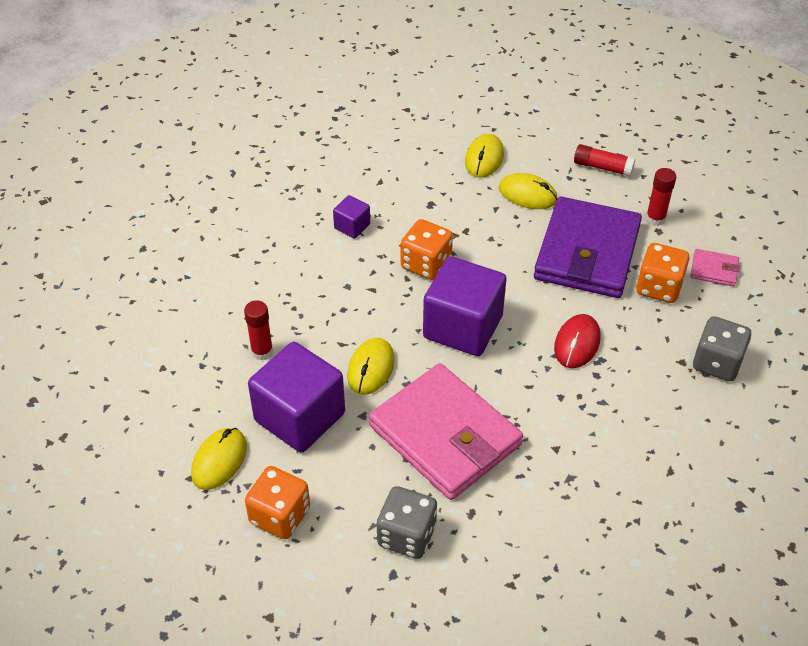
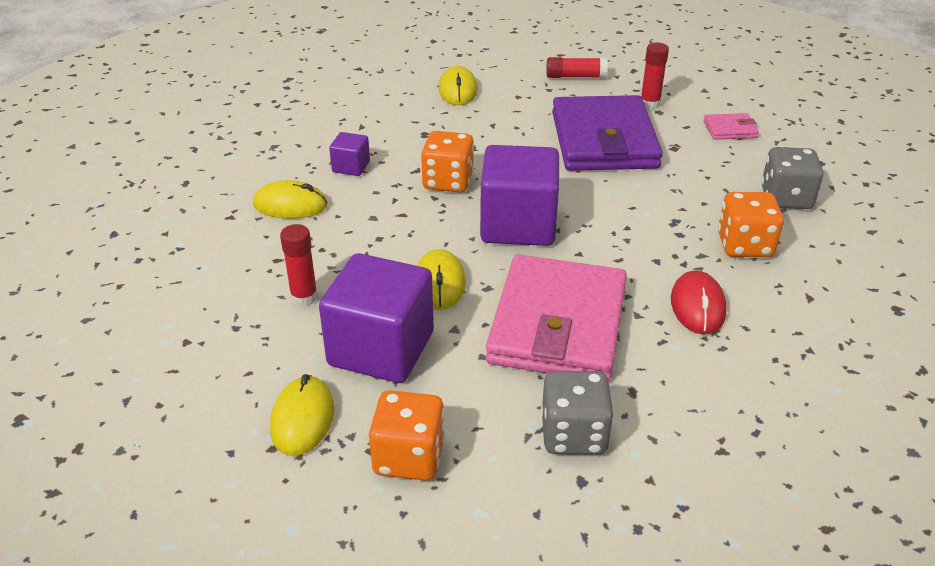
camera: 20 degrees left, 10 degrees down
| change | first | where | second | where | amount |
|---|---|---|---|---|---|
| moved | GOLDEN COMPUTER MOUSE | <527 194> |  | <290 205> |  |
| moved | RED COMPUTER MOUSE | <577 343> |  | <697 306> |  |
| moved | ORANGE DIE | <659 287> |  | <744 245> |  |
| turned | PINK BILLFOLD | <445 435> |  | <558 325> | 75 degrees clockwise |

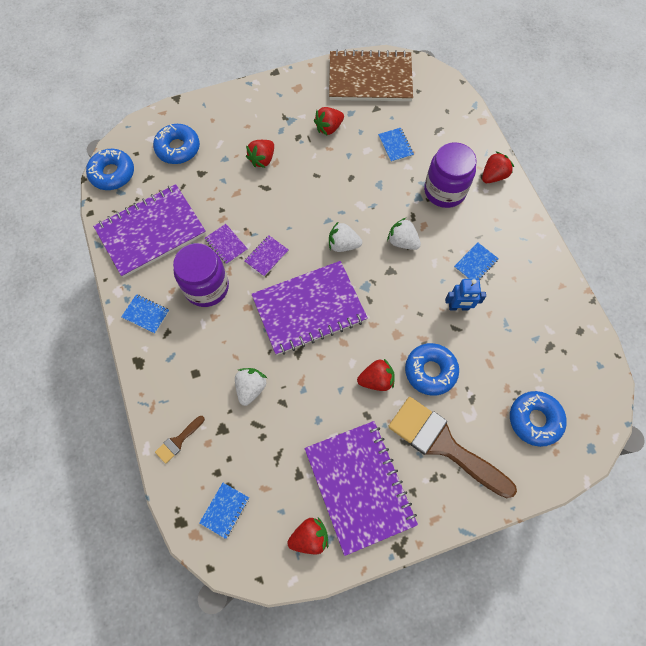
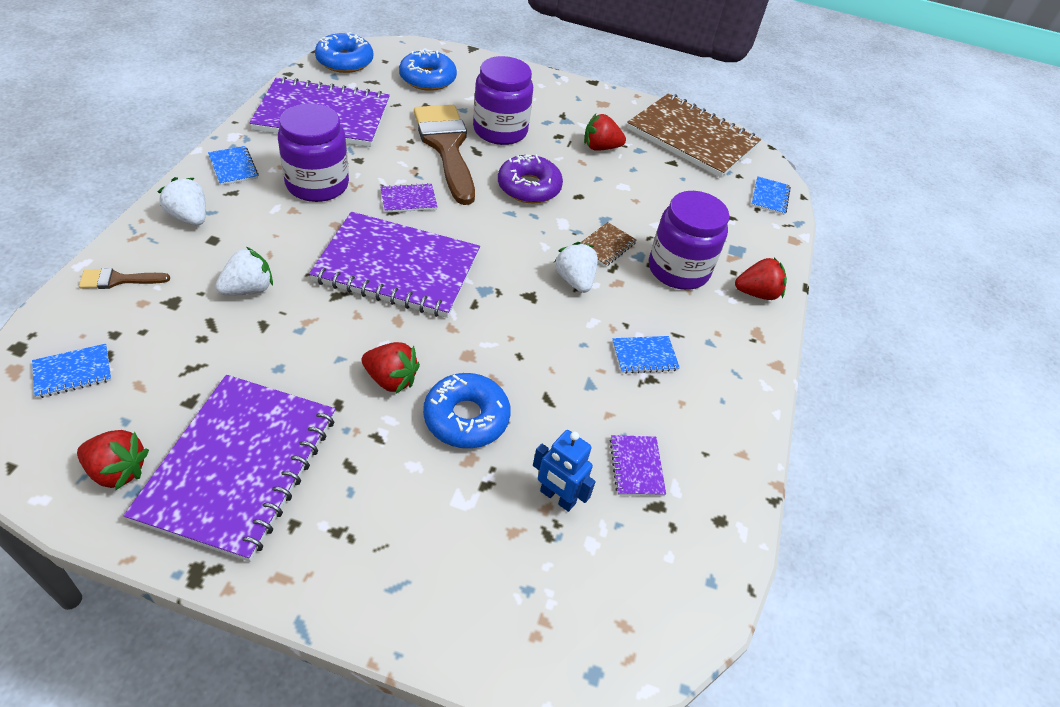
camera: 30 degrees right, 20 degrees down
| change | first | where | second | where | amount |
|---|---|---|---|---|---|
| removed | BLUE GLAZED DONUT | <534 420> |  |  |  |
| added |  |  | PURPLE GLAZED DONUT | <529 187> |  |
| added |  |  | RUSSET NOTEBOOK | <606 245> |  |
| moved | PURPLE NOTEBOOK | <226 244> |  | <636 466> |  |
| moved | WHITE TOY STRAWBERRY | <343 245> |  | <189 217> |  |
| moved | BLUE NOTEBOOK | <395 145> |  | <769 197> |  |
| moved | RUSSET PAINTBRUSH | <443 444> |  | <446 147> |  |
| moved | BLUE TOY ROBOT | <458 307> |  | <557 497> |  |
| replaced | RED TOY STRAWBERRY | <262 159> | PURPLE JAR | <500 130> |  |

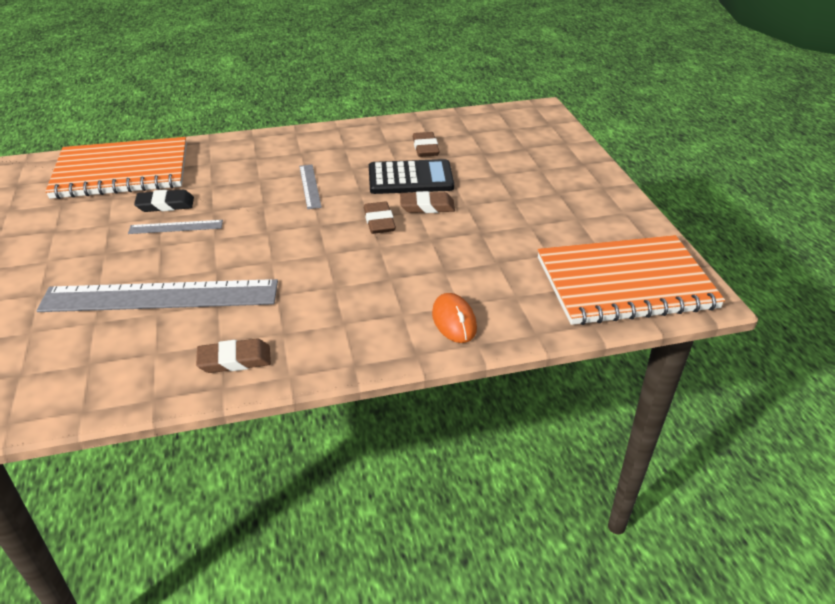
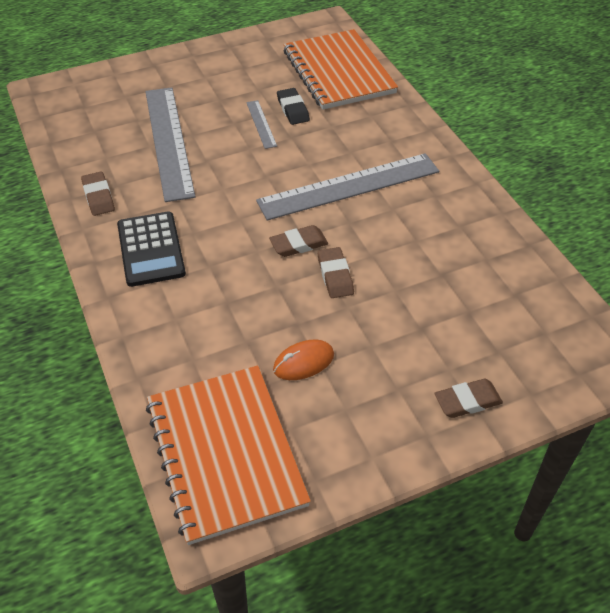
camera: 80 degrees right, 10 degrees up
| change | first | where | second | where | amount |
|---|---|---|---|---|---|
| moved | JET-BLACK POCKET CALCULATOR | <410 178> |  | <151 249> |  |
| moved | RUSSET ERASER | <425 148> |  | <467 401> |  |
| moved | ORANGE COMPUTER MOUSE | <454 321> |  | <303 362> |  |
| resized | ASH-GREY STRAIGHTEDGE | <309 186> |  | <349 186> | x2.24 |

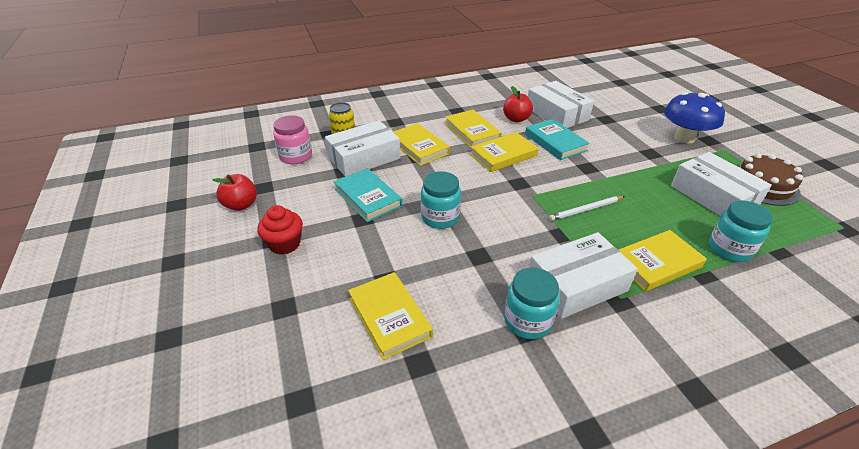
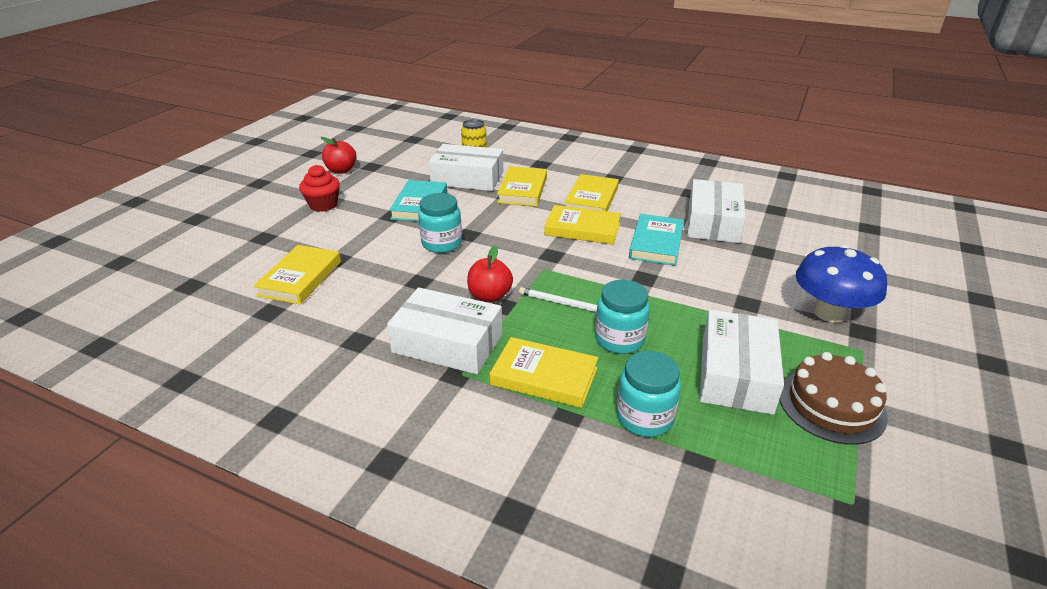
camera: 45 degrees right, 5 degrees down
| change | first | where | second | where | amount |
|---|---|---|---|---|---|
| removed | PINK JAR | <296 156> |  |  |  |
| moved | RED APPLE | <516 119> |  | <490 296> |  |
| moved | TURQUOISE JAR | <527 321> |  | <619 339> |  |

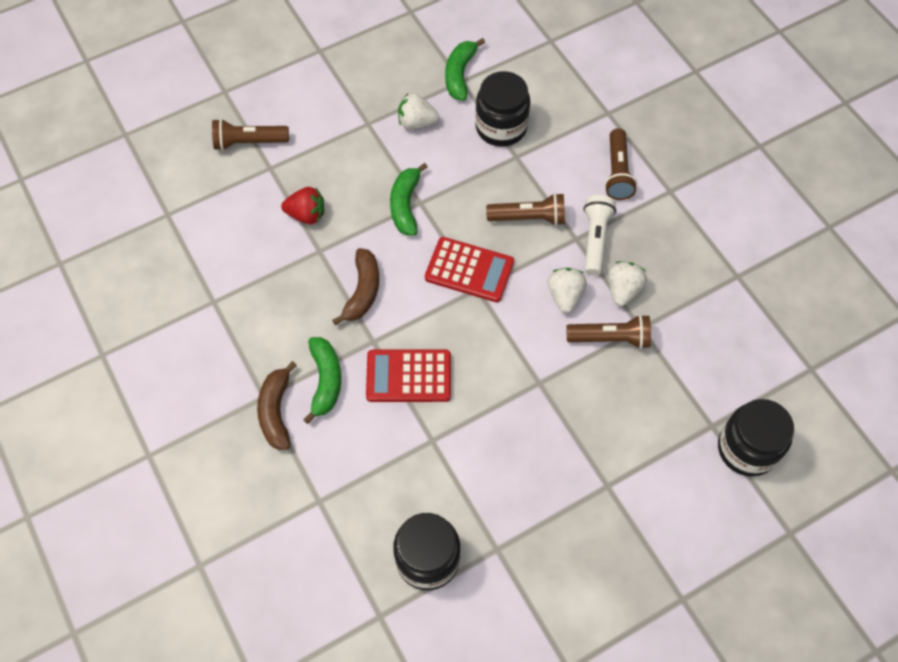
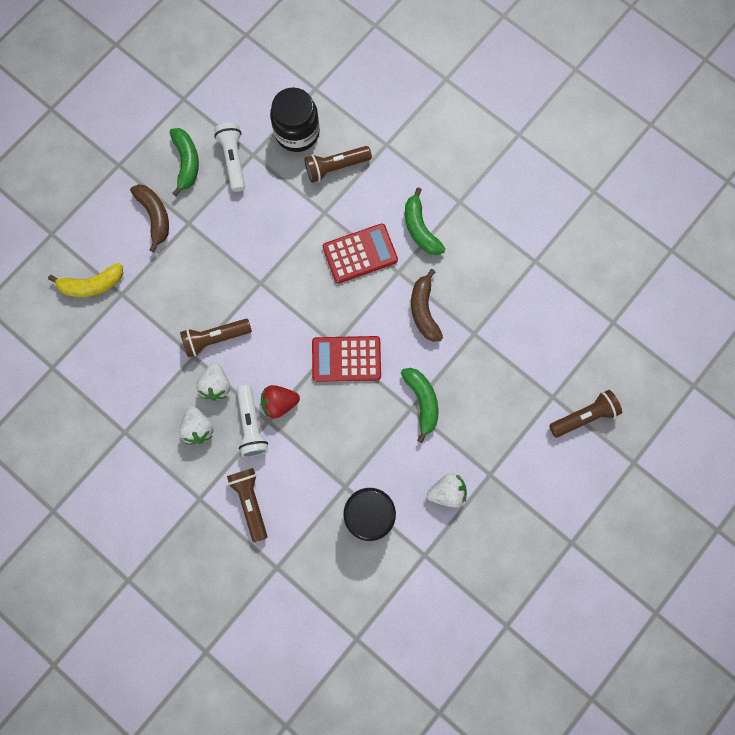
camera: 160 degrees right, 15 degrees up
| change | first | where | second | where | amount |
|---|---|---|---|---|---|
| added |  |  | WHITE POCKET TORCH | <233 160> |  |
| moved | RUSSET BANANA | <276 411> |  | <155 216> |  |
| moved | RED TOY STRAWBERRY | <306 215> |  | <279 403> |  |
| moved | EMERALD BANANA | <460 74> |  | <187 162> |  |
| moved | RUSSET POCKET TORCH | <528 218> |  | <336 167> |  |
| moved | WHITE TOY STRAWBERRY | <565 296> |  | <198 428> |  |
| replaced | JET-BLACK JAR | <746 449> | GOLDEN BANANA | <92 284> |  |

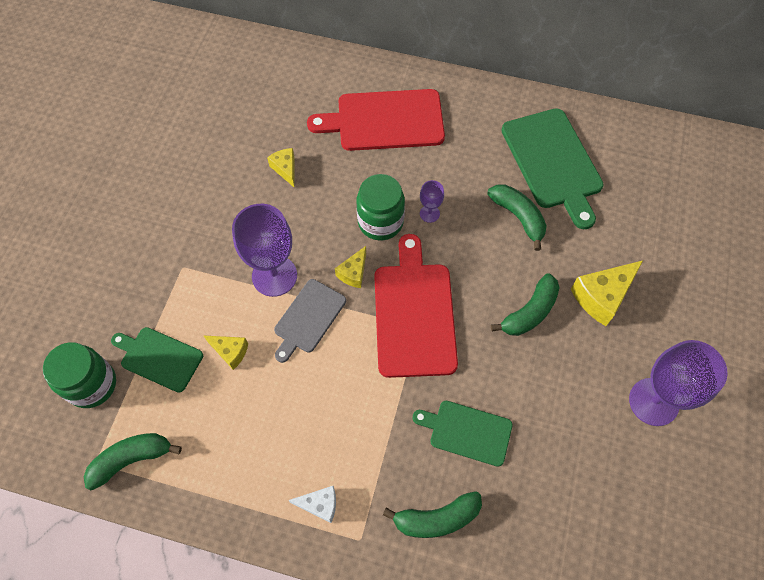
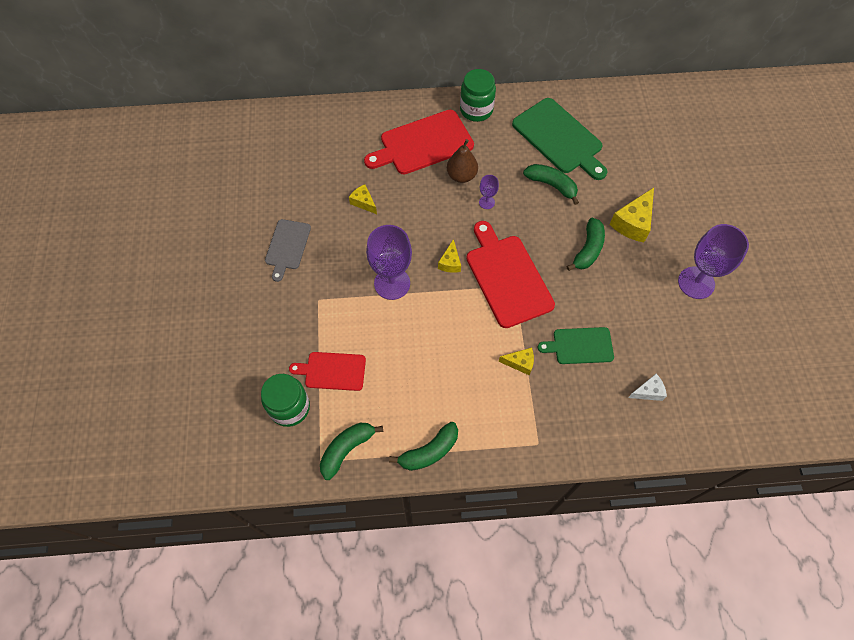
camera: 20 degrees left, 0 degrees up
| change | first | where | second | where | amount |
|---|---|---|---|---|---|
| added |  |  | RUSSET PEAR FRUIT | <461 176> |  |
| moved | GOLDEN CHEESE WEDGE | <230 352> |  | <520 363> |  |
| moved | ASH-GREY CUTTING BOARD | <308 318> |  | <287 247> |  |
| moved | WHITE CHEESE WEDGE | <319 504> |  | <648 391> |  |
| moved | EMERALD JAR | <380 222> |  | <476 110> |  |
| moved | EMERALD BANANA | <437 518> |  | <429 451> |  |
| recoloured | EMERALD CUTTING BOARD | <159 358> | RED CUTTING BOARD | <332 371> |  |

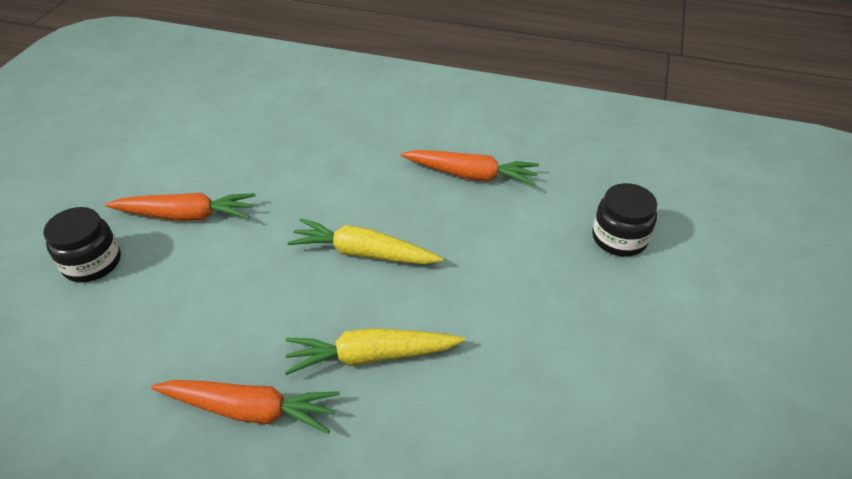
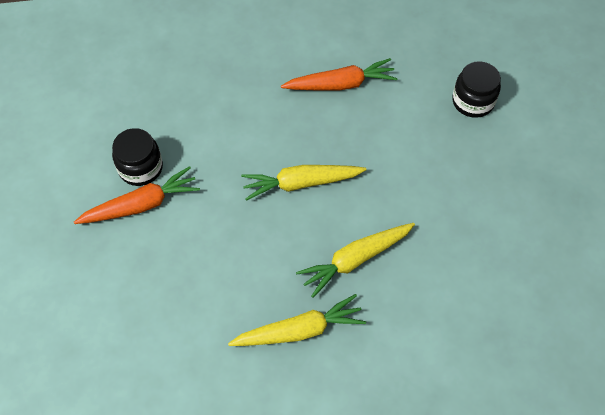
camera: 25 degrees left, 15 degrees up
| change | first | where | second | where | amount |
|---|---|---|---|---|---|
| moved | JET-BLACK JAR | <92 263> |  | <141 168> |  |
| recoloured | ORANGE ROOT VEGETABLE | <250 410> | GOLDEN ROOT VEGETABLE | <299 330> |  |

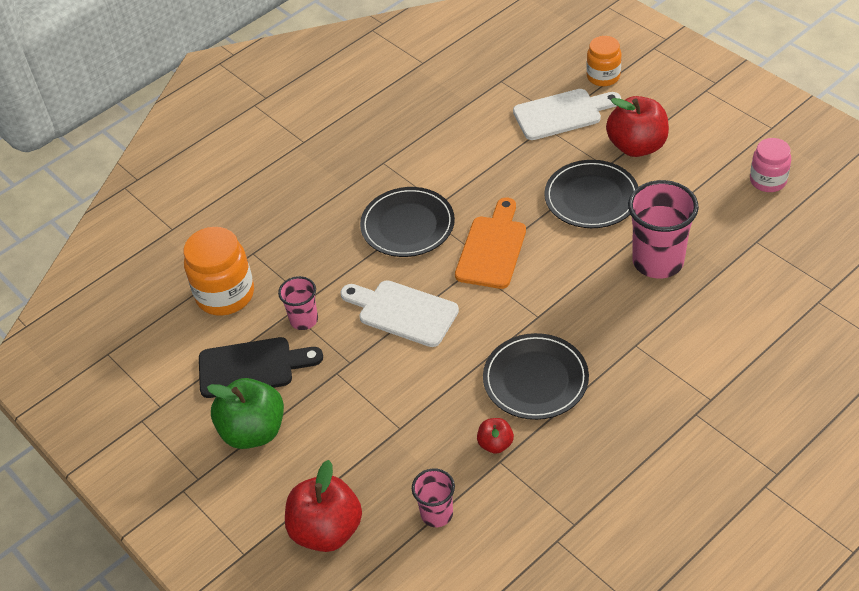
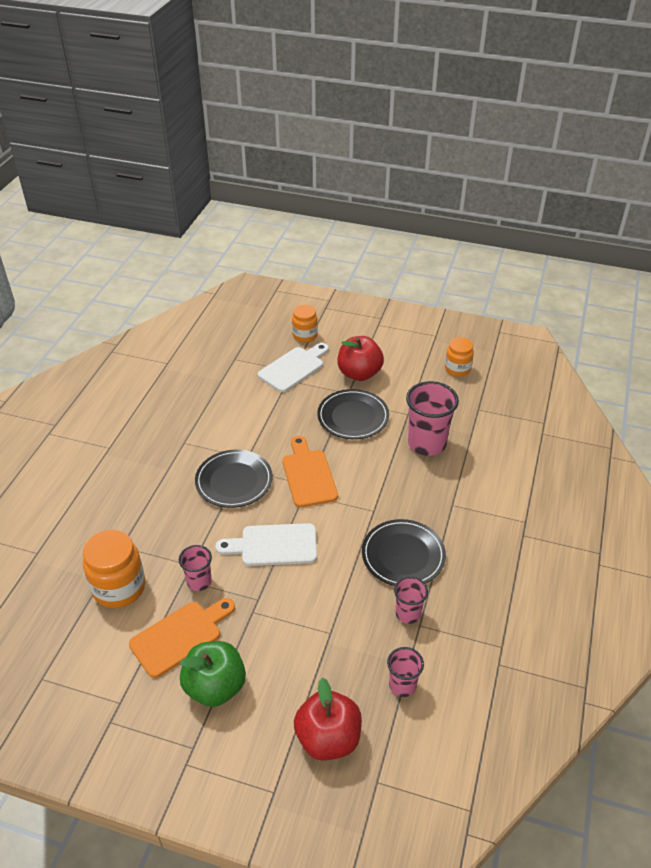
camera: 35 degrees left, 5 degrees down
| change | first | where | second | where | amount |
|---|---|---|---|---|---|
| replaced | RED APPLE | <495 444> | PINK TUMBLER | <408 613> |  |
| recoloured | JET-BLACK CUTTING BOARD | <252 367> | ORANGE CUTTING BOARD | <180 636> |  |
| recoloured | PINK JAR | <768 181> | ORANGE JAR | <457 369> |  |

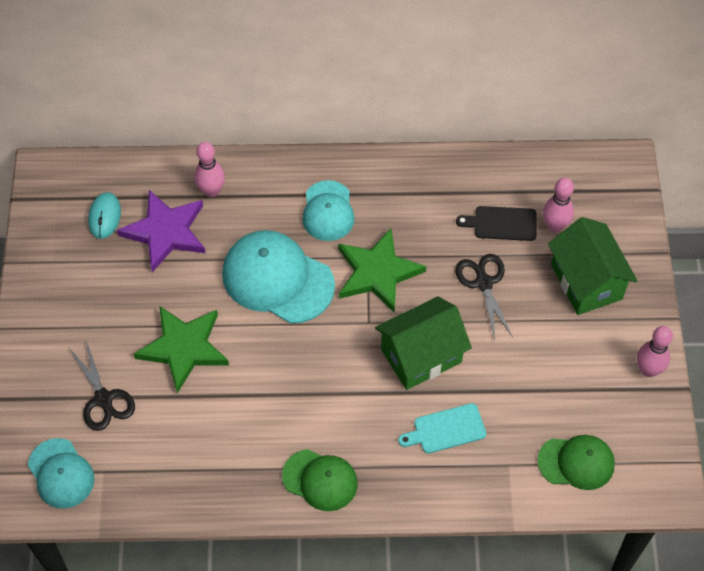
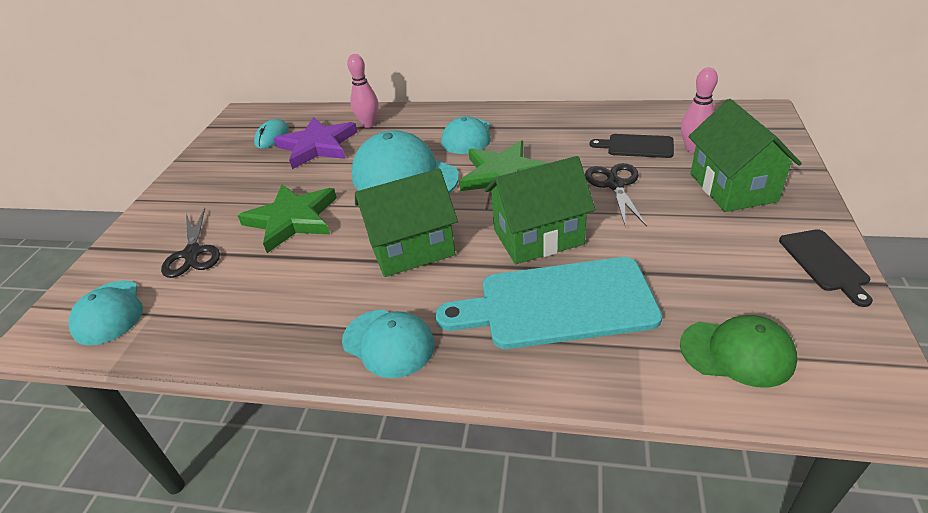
camera: 15 degrees right, 20 degrees down
| change | first | where | second | where | amount |
|---|---|---|---|---|---|
| added |  |  | EMERALD TOY HOUSE | <411 248> |  |
| replaced | PINK SKITTLE | <648 369> | JET-BLACK CUTTING BOARD | <825 263> |  |
| recoloured | EMERALD BASEBALL CAP | <320 480> | TURQUOISE BASEBALL CAP | <388 343> |  |
| resized | TURQUOISE CUTTING BOARD | <446 429> |  | <558 304> | x1.96 |

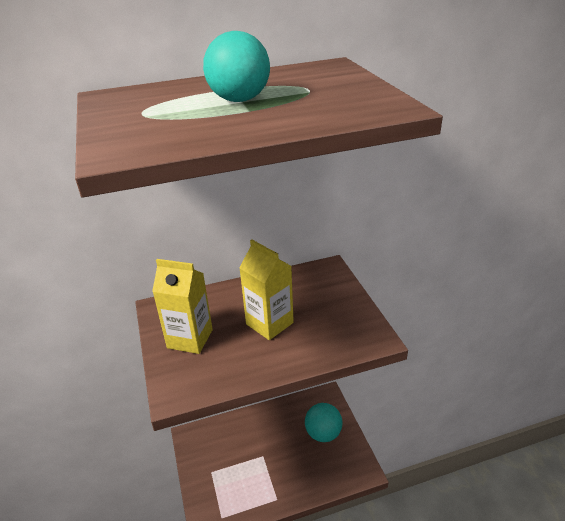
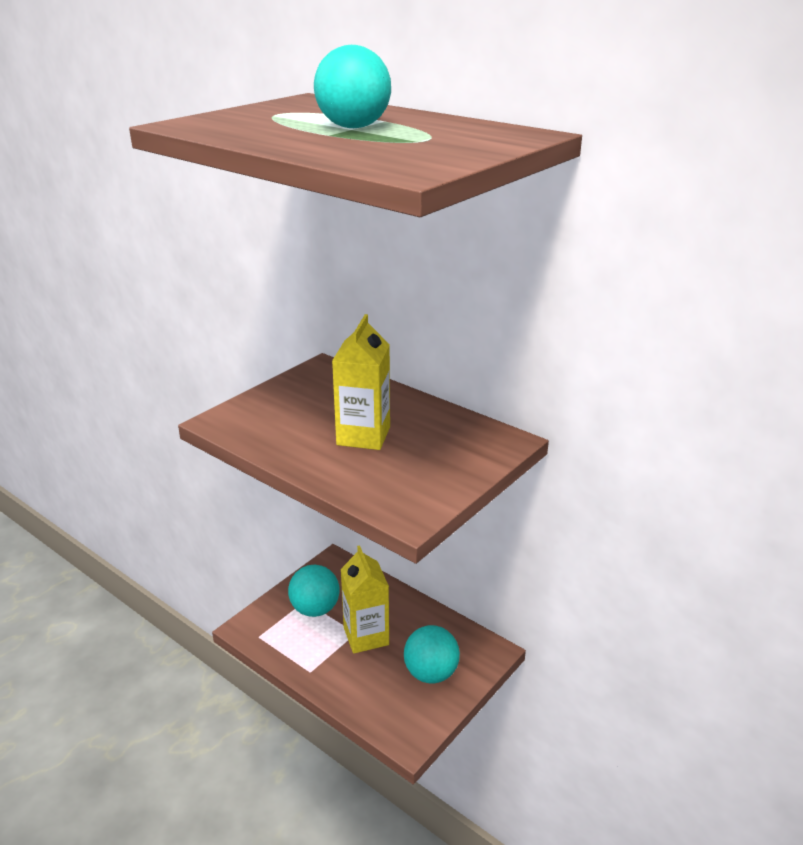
camera: 55 degrees right, 5 degrees down
| change | first | where | second | where | amount |
|---|---|---|---|---|---|
| added |  |  | TURQUOISE SPHERE | <315 609> |  |
| moved | GOLDEN CARTON | <190 339> |  | <366 636> |  |

